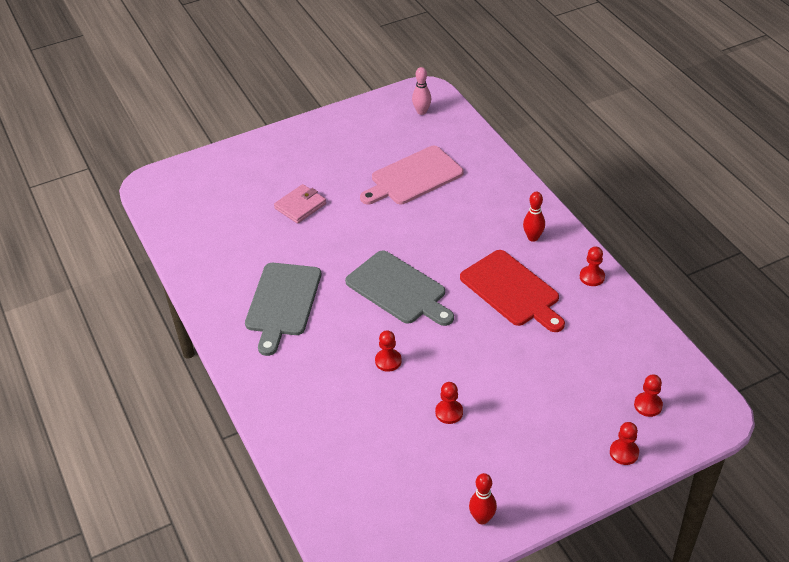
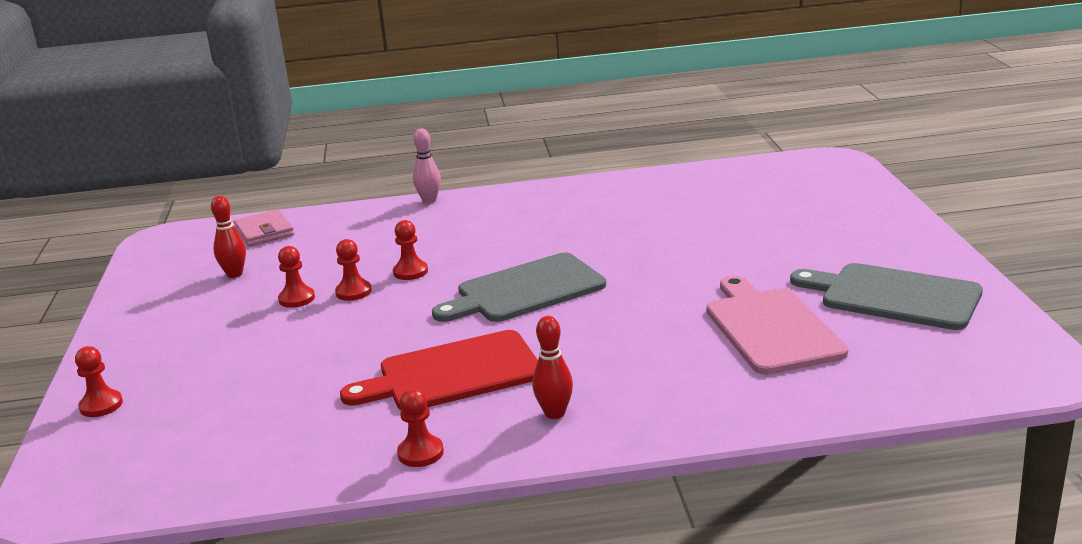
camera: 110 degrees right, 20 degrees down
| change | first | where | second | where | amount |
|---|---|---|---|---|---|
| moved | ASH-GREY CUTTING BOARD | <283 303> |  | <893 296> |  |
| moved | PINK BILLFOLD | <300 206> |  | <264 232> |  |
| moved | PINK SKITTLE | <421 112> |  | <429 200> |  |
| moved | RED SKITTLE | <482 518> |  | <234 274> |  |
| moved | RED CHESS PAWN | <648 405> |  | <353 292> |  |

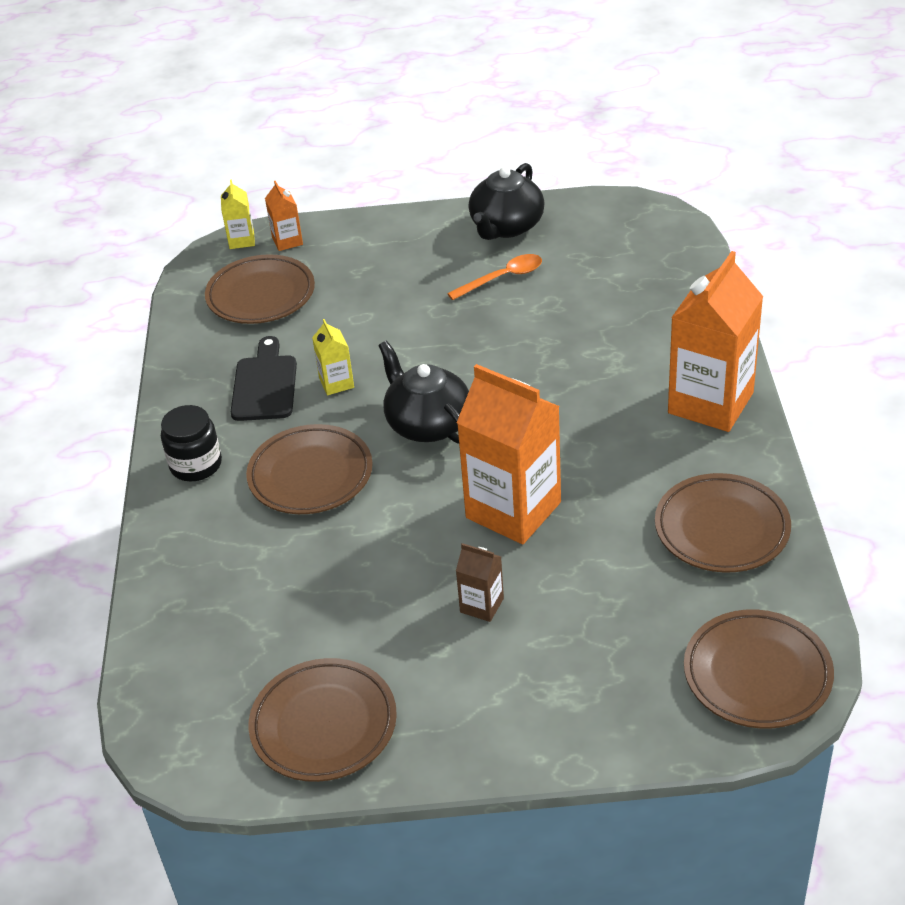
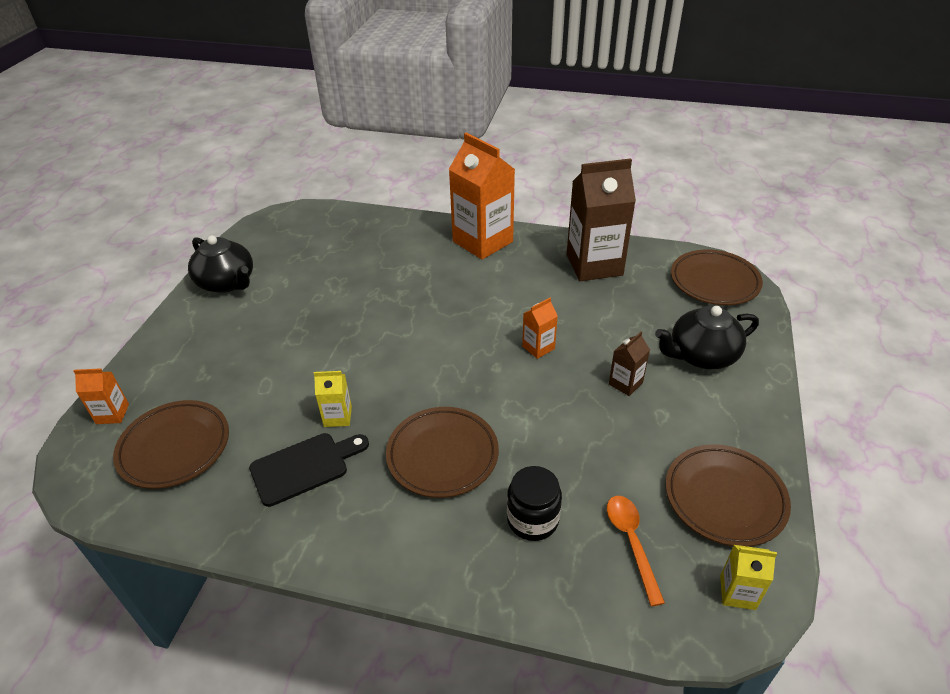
camera: 75 degrees left, 0 degrees up
| change | first | where | second | where | amount |
|---|---|---|---|---|---|
| moved | JET-BLACK JAR | <196 465> |  | <532 519> |  |
| moved | GOLDEN CARTON | <241 240> |  | <737 592> |  |
| moved | JET-BLACK TEAPOT | <427 423> |  | <701 355> |  |
| moved | ORANGE TABLESPOON | <502 278> |  | <631 542> |  |
| replaced | RUSSET PLATE | <721 529> | RUSSET CARTON | <594 265> |  |
| turned | JET-BLACK CUTTING BOARD | <264 384> |  | <304 467> | 135 degrees clockwise |
| resized | ORANGE CARTON | <513 510> |  | <538 347> | x0.45 |

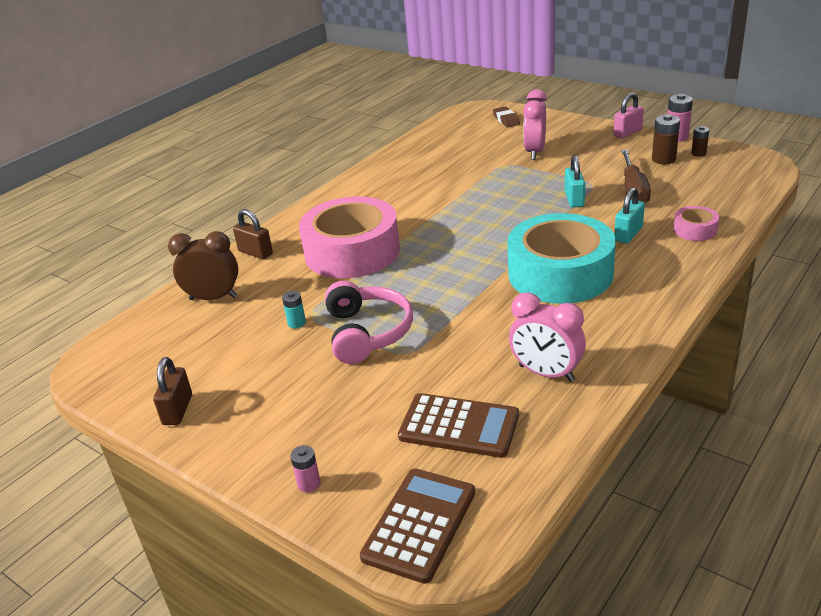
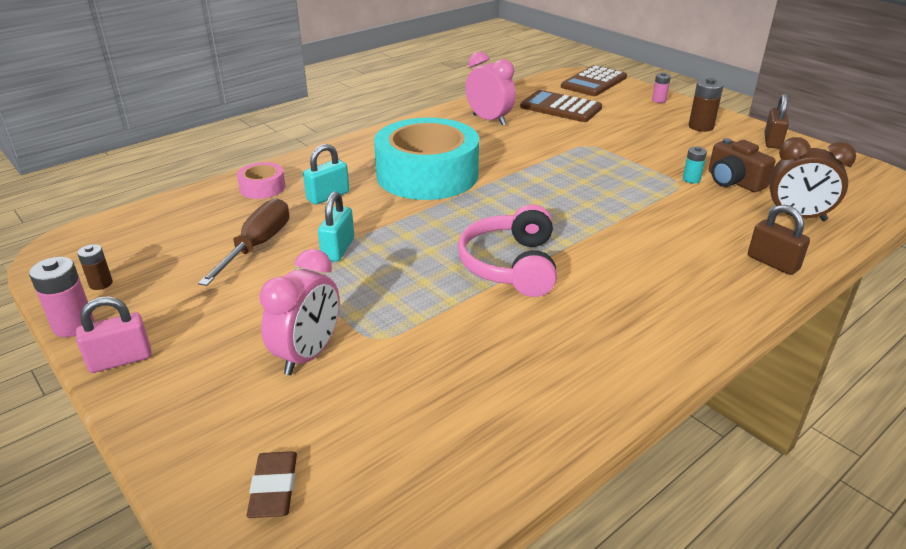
camera: 170 degrees left, 0 degrees up
| change | first | where | second | where | amount |
|---|---|---|---|---|---|
| removed | PINK ROLL OF TAPE | <352 252> |  |  |  |
| added |  |  | RUSSET COMPACT CAMERA | <733 181> |  |
| moved | PINK HEADPHONES | <367 333> |  | <511 265> |  |
| moved | RUSSET BATTERY | <663 159> |  | <701 127> |  |

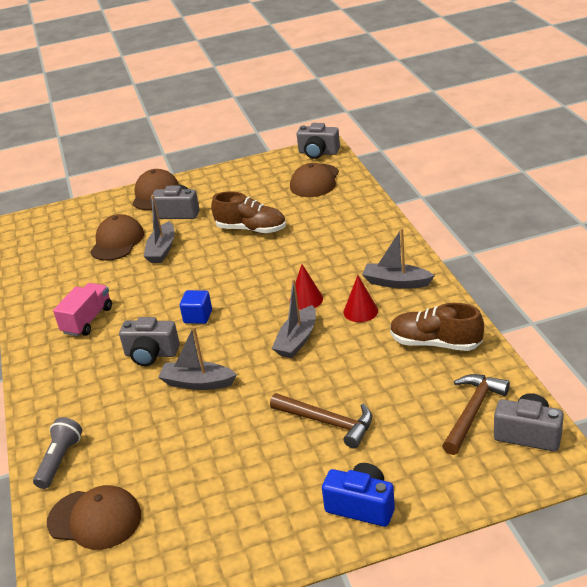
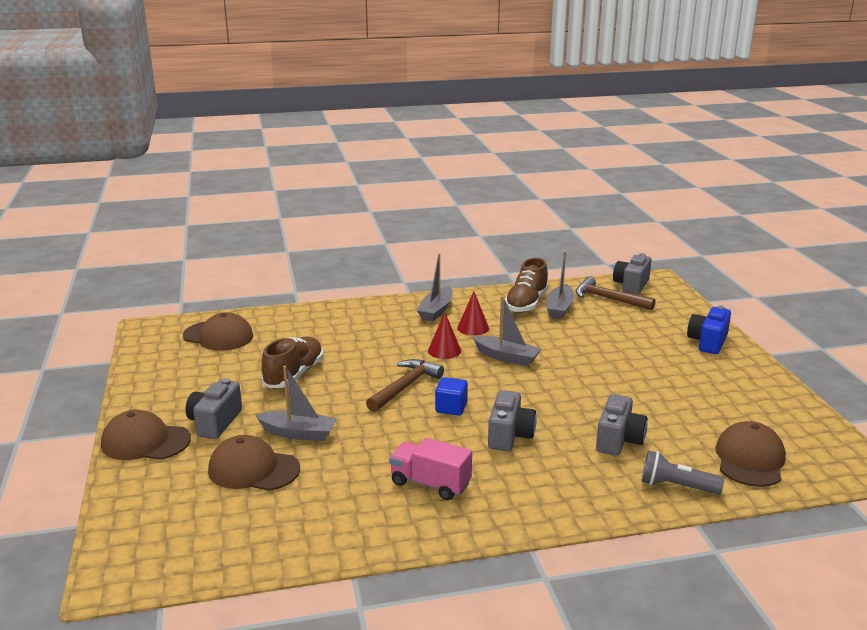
camera: 90 degrees left, 10 degrees down
| change | first | where | second | where | amount |
|---|---|---|---|---|---|
| moved | ASH-GREY TOY BOAT | <197 383> |  | <559 308> |  |
| moved | RUSSET HAMMER | <327 422> |  | <405 387> |  |
| moved | ASH-GREY COMPACT CAMERA | <318 153> |  | <618 440> |  |

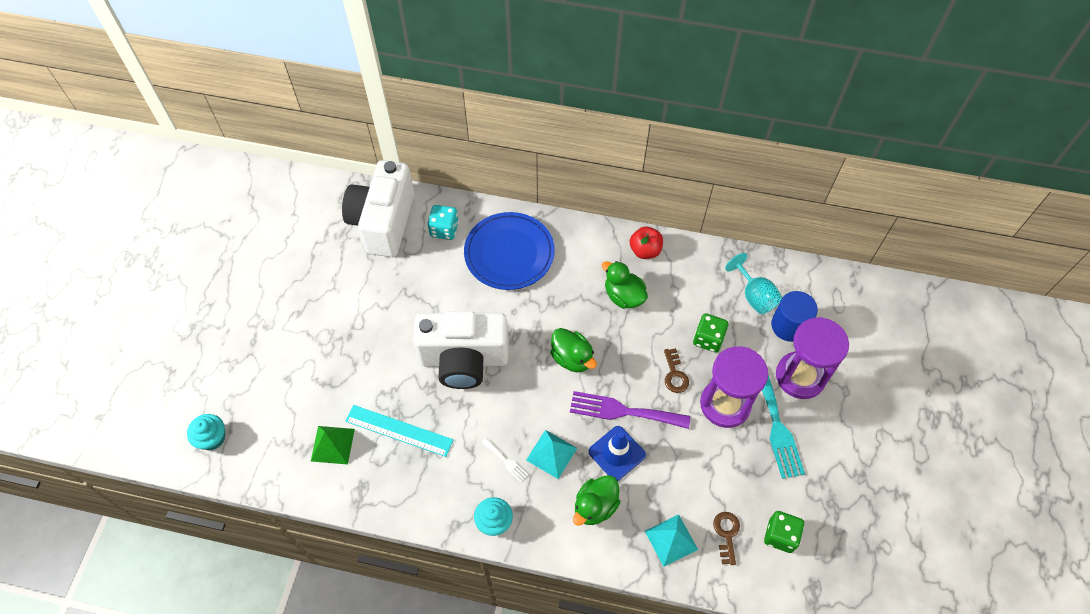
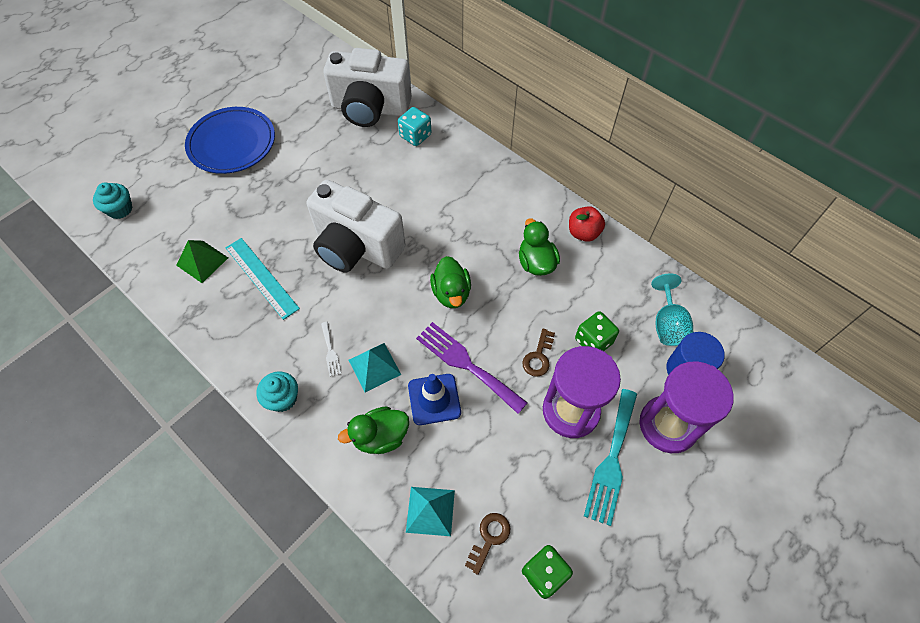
camera: 30 degrees right, 0 degrees up
| change | first | where | second | where | amount |
|---|---|---|---|---|---|
| moved | BLUE PLATE | <509 253> |  | <232 143> |  |
| turned | WHITE COMPACT CAMERA | <383 222> |  | <370 109> | 120 degrees counterclockwise |

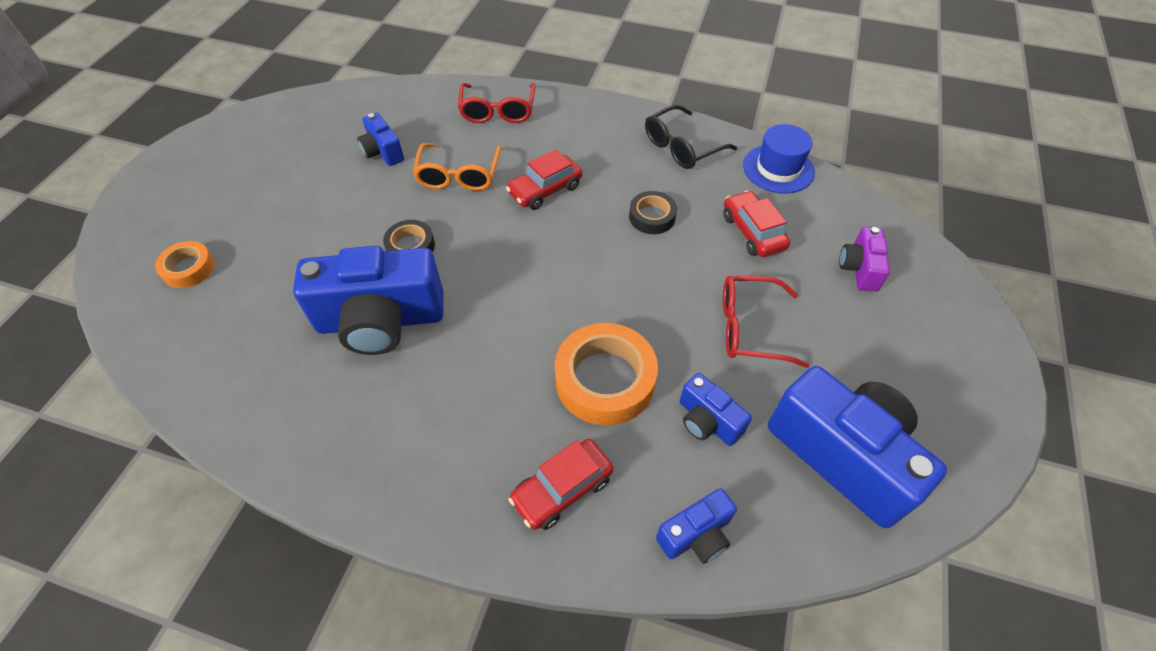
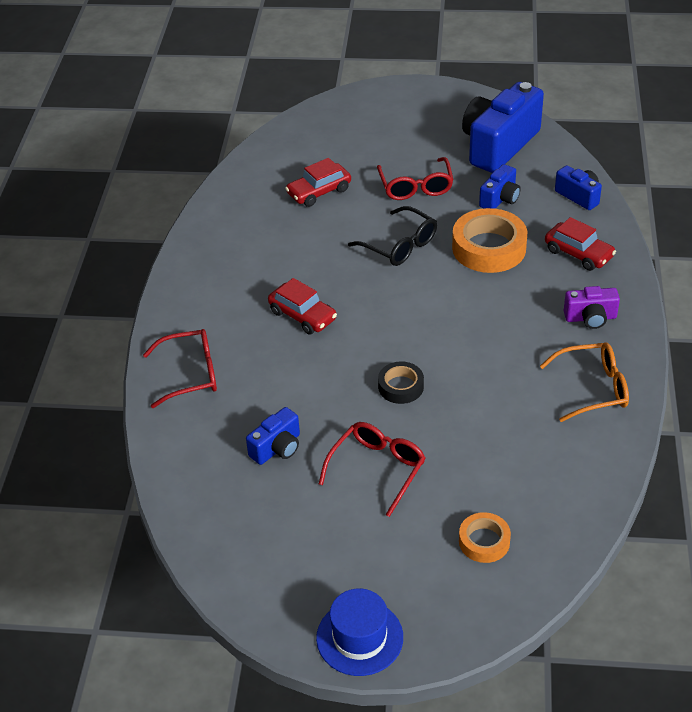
camera: 100 degrees left, 10 degrees down
| change | first | where | second | where | amount |
|---|---|---|---|---|---|
| removed | BLUE COMPACT CAMERA | <381 320> |  |  |  |
| removed | JET-BLACK ROLL OF TAPE | <652 217> |  |  |  |
| added |  |  | RED EYEGLASSES | <377 470> |  |
| moved | ORANGE EYEGLASSES | <459 175> |  | <592 388> |  |
| moved | JET-BLACK EYEGLASSES | <682 147> |  | <399 245> |  |
| moved | BLUE TOP HAT | <778 169> |  | <359 637> |  |
| moved | PURPLE COMPACT CAMERA | <859 269> |  | <590 318> |  |

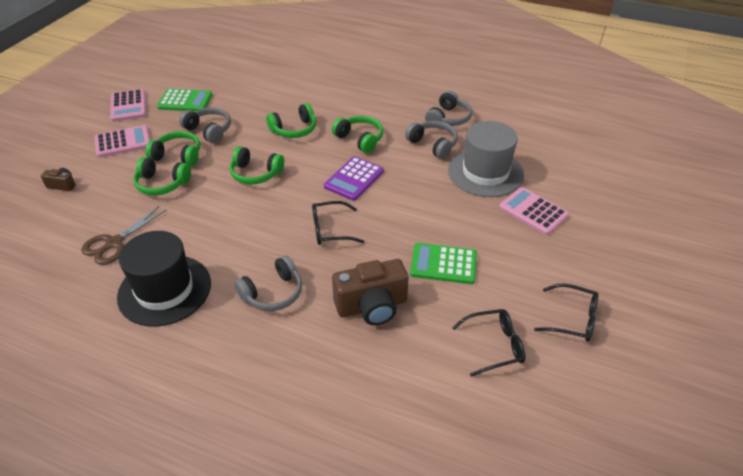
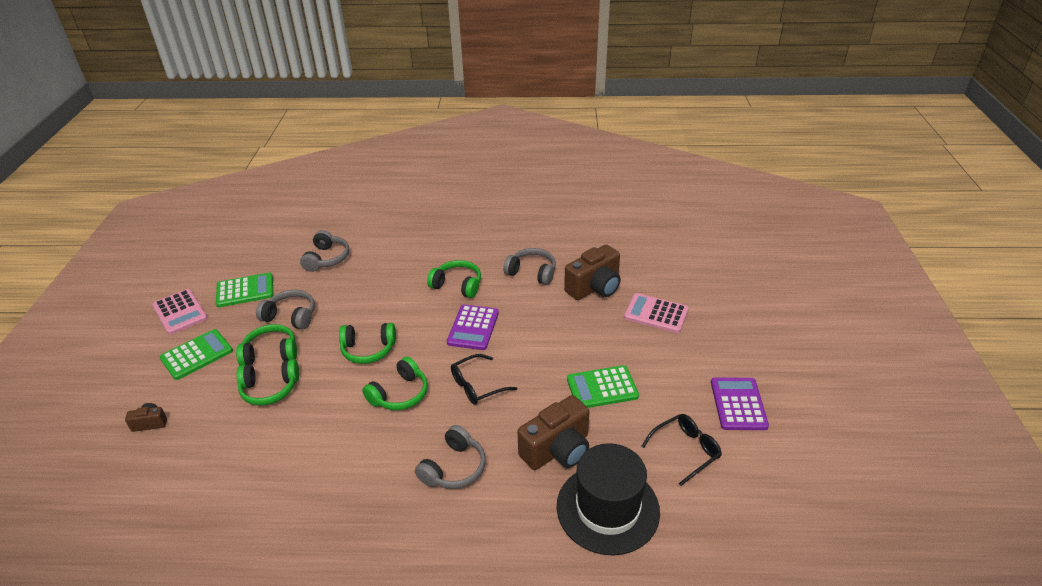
camera: 20 degrees left, 5 degrees down
| change | first | where | second | where | amount |
|---|---|---|---|---|---|
| removed | RUSSET PAIR OF SCISSORS | <114 243> |  |  |  |
| moved | JET-BLACK TOP HAT | <164 290> |  | <607 508> |  |
| moved | EMERALD HEADPHONES | <294 129> |  | <400 394> |  |
| moved | ASH-GREY HEADPHONES | <448 118> |  | <327 258> |  |
| replaced | ASH-GREY TOP HAT | <485 172> | RUSSET COMPACT CAMERA | <595 288> |  |
| replaced | JET-BLACK EYEGLASSES | <572 319> | PURPLE POCKET CALCULATOR | <738 404> |  |
| recoloured | PINK POCKET CALCULATOR | <123 142> | EMERALD POCKET CALCULATOR | <197 355> |  |

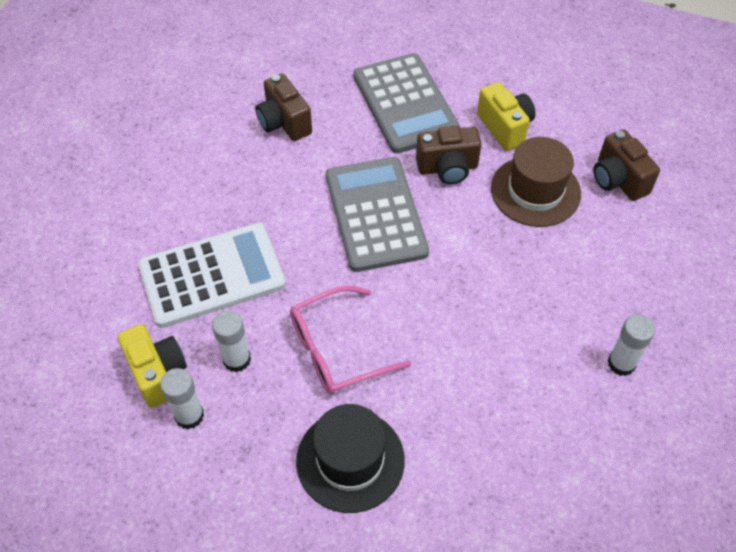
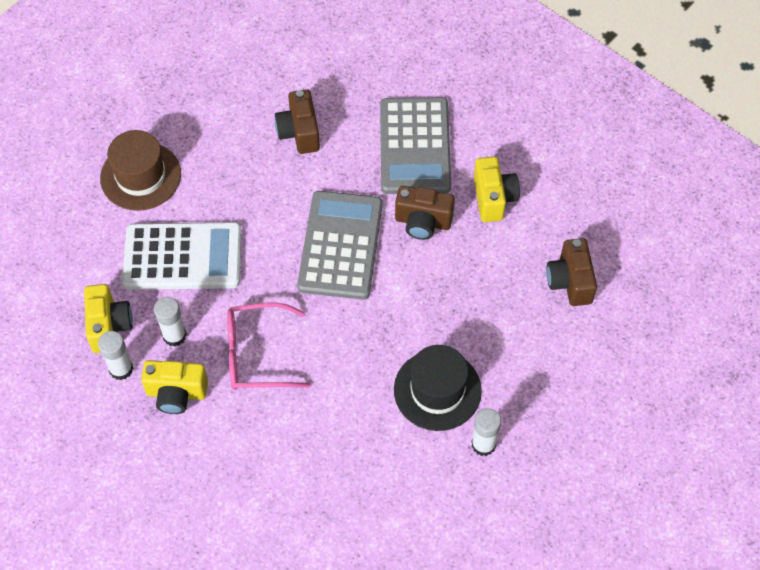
camera: 20 degrees right, 5 degrees up
| change | first | where | second | where | amount |
|---|---|---|---|---|---|
| added |  |  | GOLDEN COMPACT CAMERA | <176 393> |  |
| moved | JET-BLACK TOP HAT | <350 460> |  | <437 390> |  |
| moved | RUSSET TOP HAT | <535 191> |  | <140 176> |  |

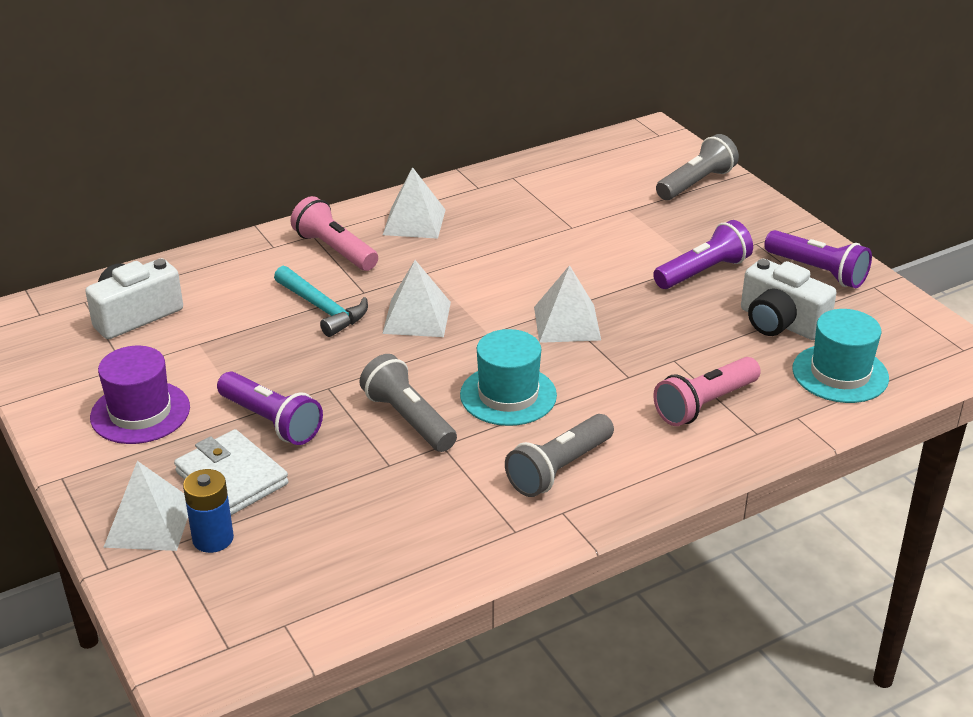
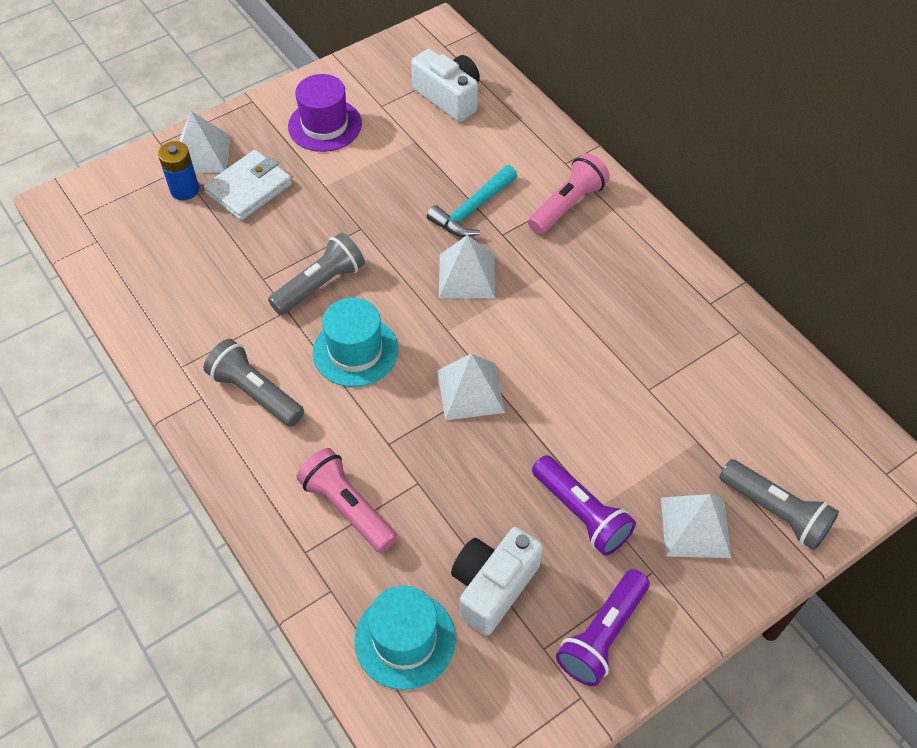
camera: 85 degrees right, 20 degrees up
| change | first | where | second | where | amount |
|---|---|---|---|---|---|
| removed | PURPLE POCKET TORCH | <271 421> |  |  |  |
| moved | WHITE PYRAMID | <414 222> |  | <695 527> |  |

